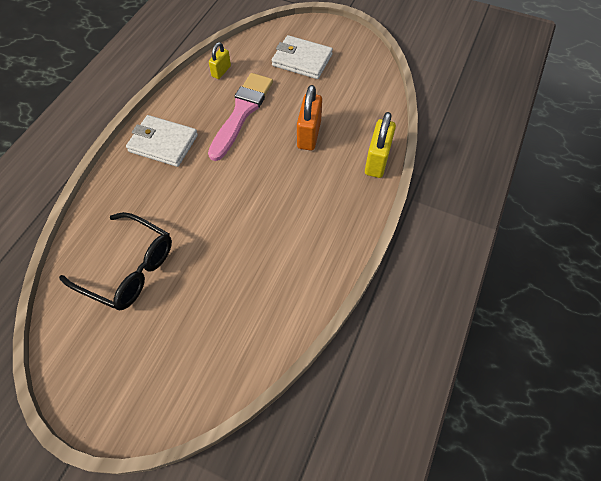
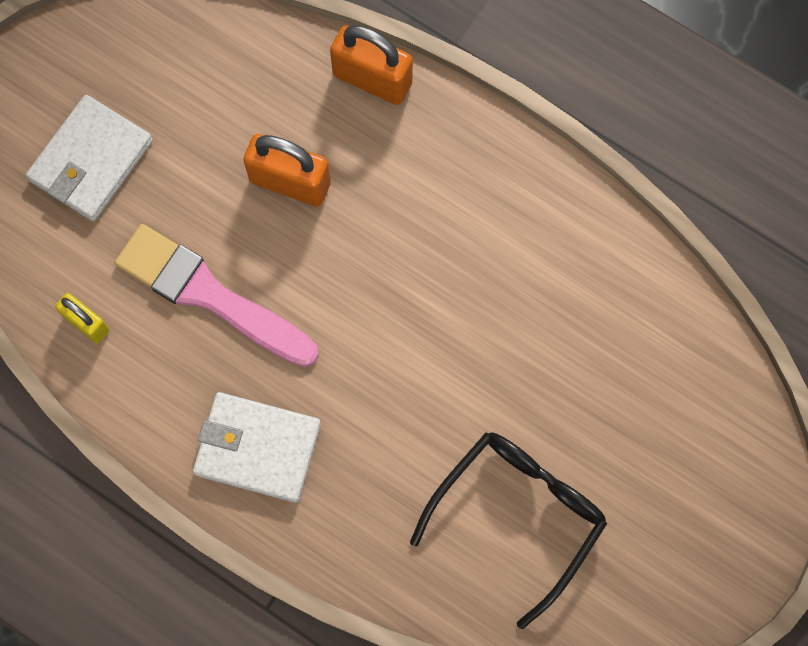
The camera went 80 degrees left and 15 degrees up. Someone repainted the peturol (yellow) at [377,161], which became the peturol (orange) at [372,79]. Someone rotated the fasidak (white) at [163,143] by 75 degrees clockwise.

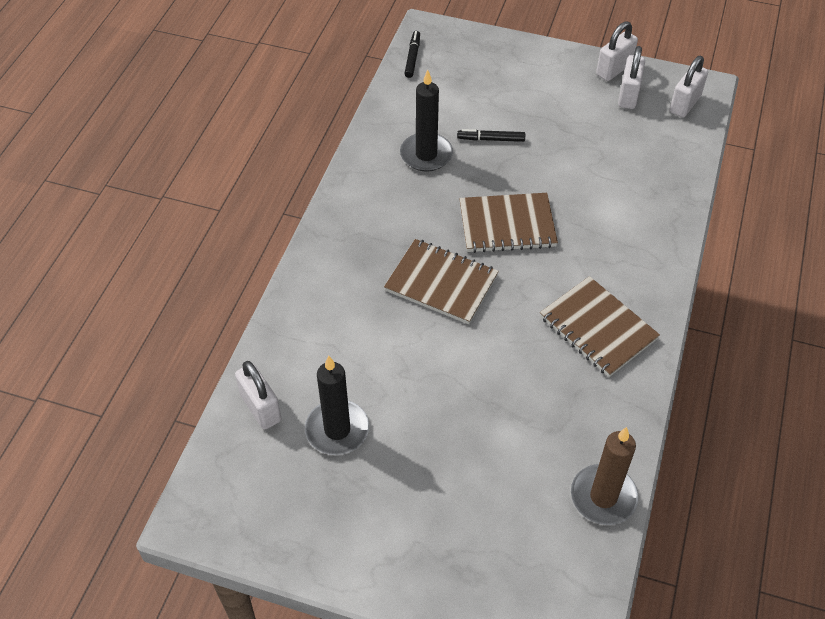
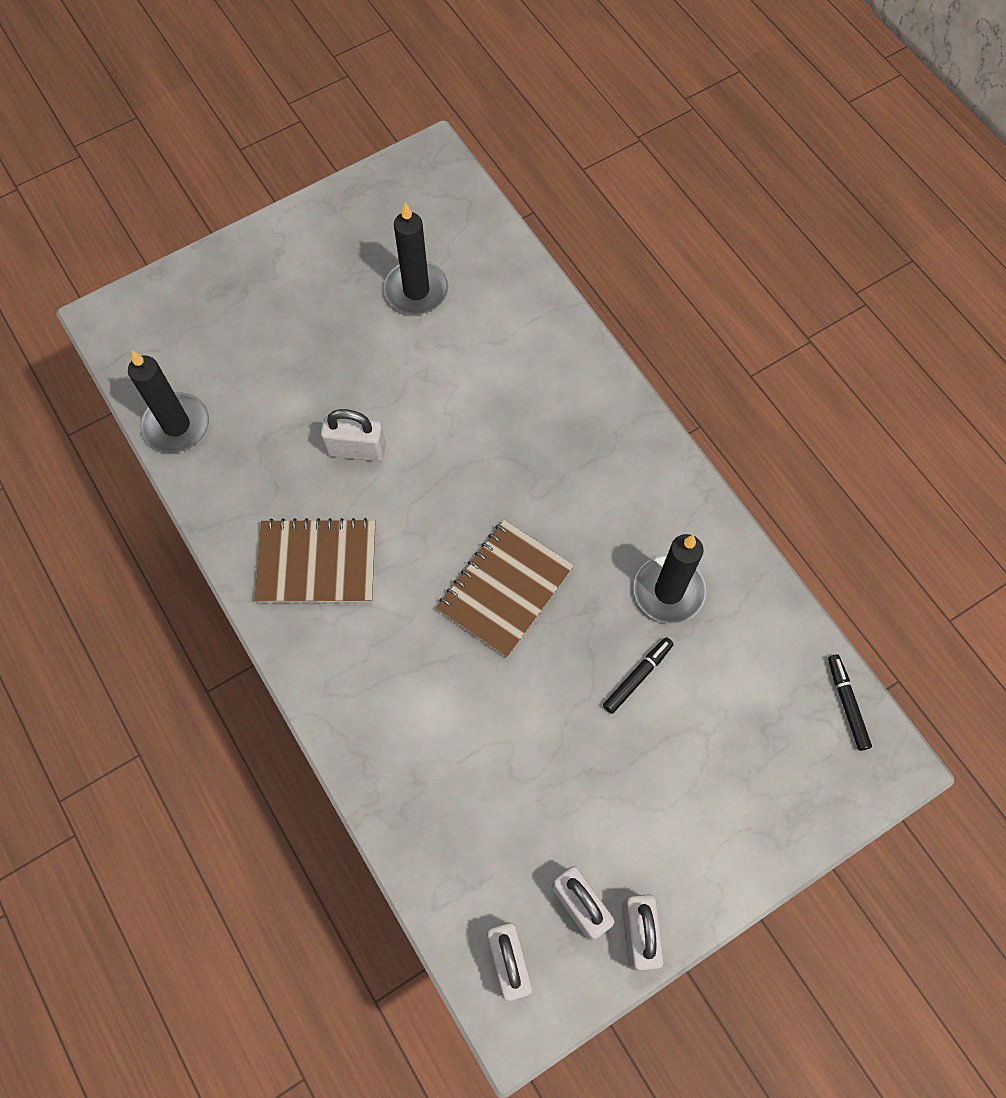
The camera went 130 degrees right and 15 degrees up. Someone took away the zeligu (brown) at [441,283]. Someone carried the peturol (white) from [260,408] to [356,449]. Someone repainted the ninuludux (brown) at [603,497], which became the ninuludux (black) at [176,425]. Someone rotated the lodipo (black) at [412,57] by 150 degrees counterclockwise.

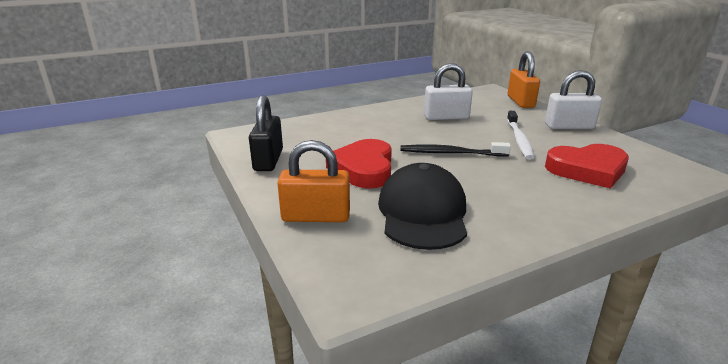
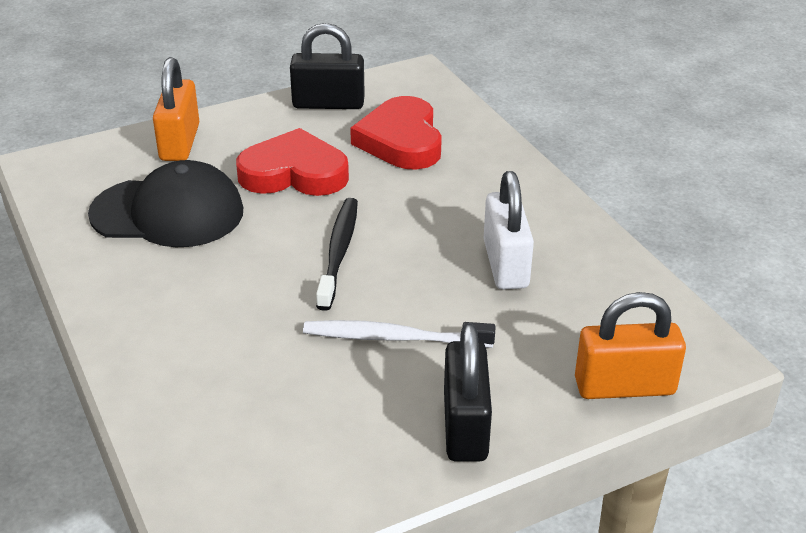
The camera went 90 degrees right and 10 degrees up. Someone carried the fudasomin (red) from [587,170] to [401,140]. Someone repainted the peturol (white) at [569,126], which became the peturol (black) at [465,426].

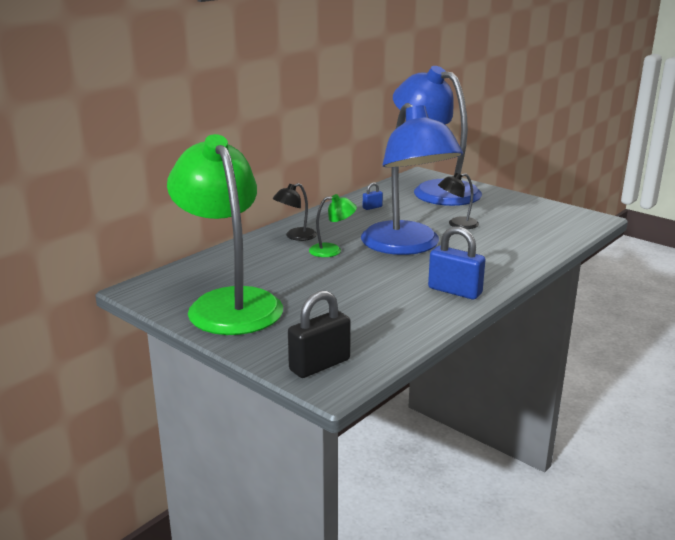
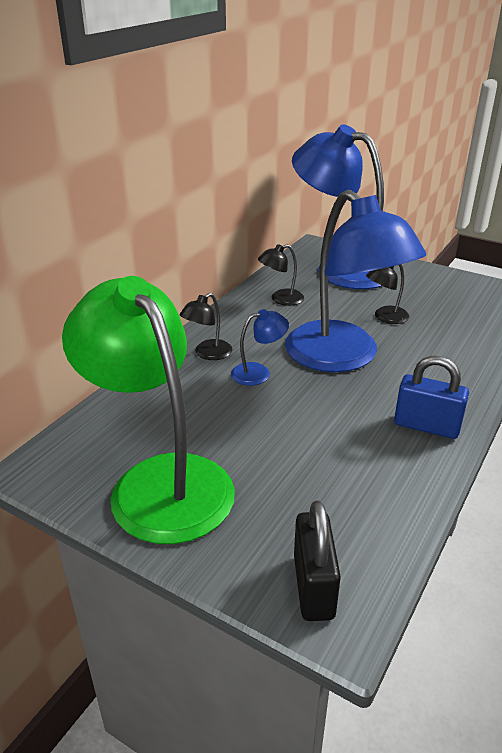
The camera went 10 degrees left and 10 degrees up. Someone swapped the peturol (blue) at [372,207] for the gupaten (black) at [281,299]. Someone repainted the gupaten (green) at [332,250], which became the gupaten (blue) at [258,373]. Someone rotated the peturol (black) at [319,365] by 45 degrees counterclockwise.

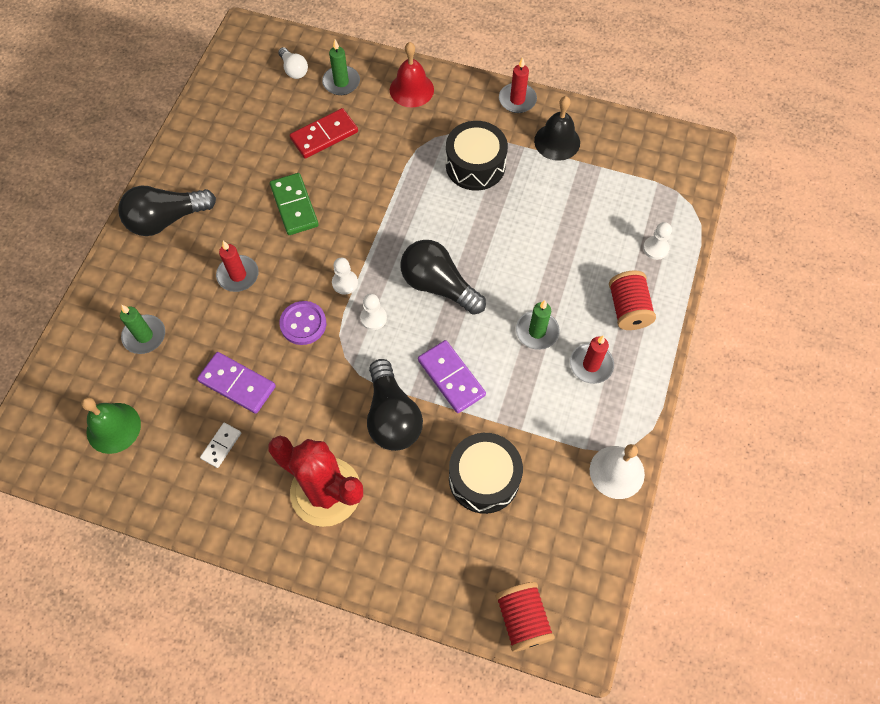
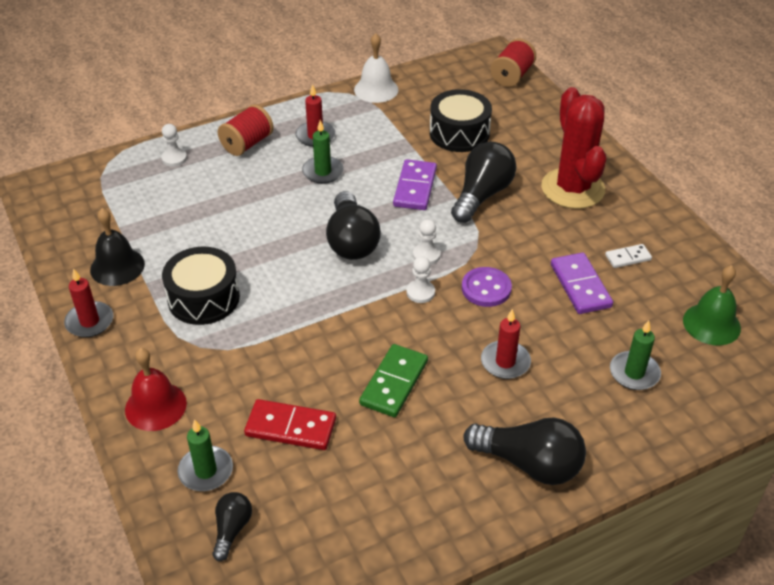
The camera went 135 degrees left and 20 degrees down. Someone repainted the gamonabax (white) at [294,70], which became the gamonabax (black) at [232,529].

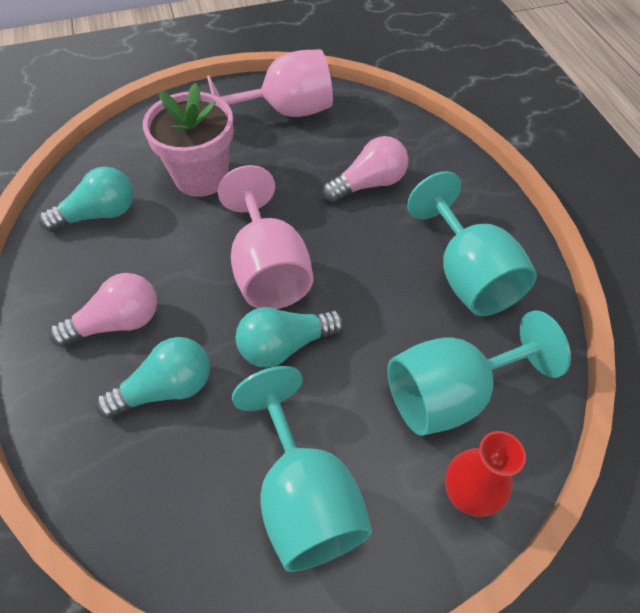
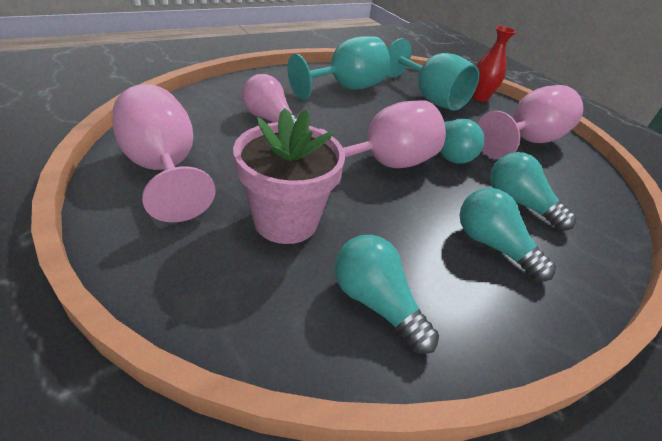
The camera went 110 degrees left and 15 degrees down. Someone repainted the gamonabax (pink) at [117,323], which became the gamonabax (turquoise) at [492,245]. Someone repainted the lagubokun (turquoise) at [304,496], which became the lagubokun (pink) at [525,141].

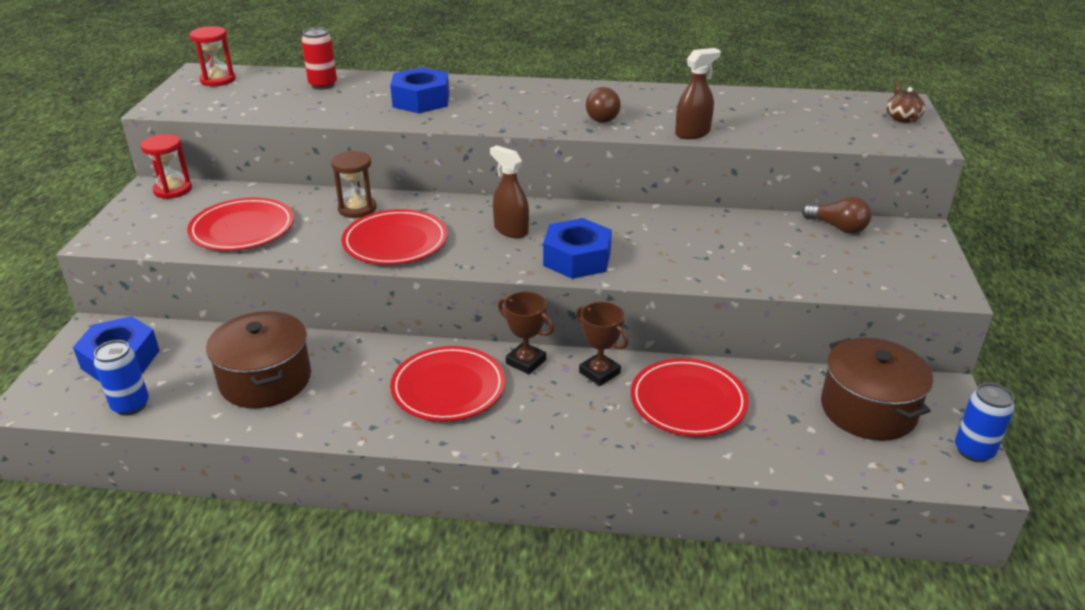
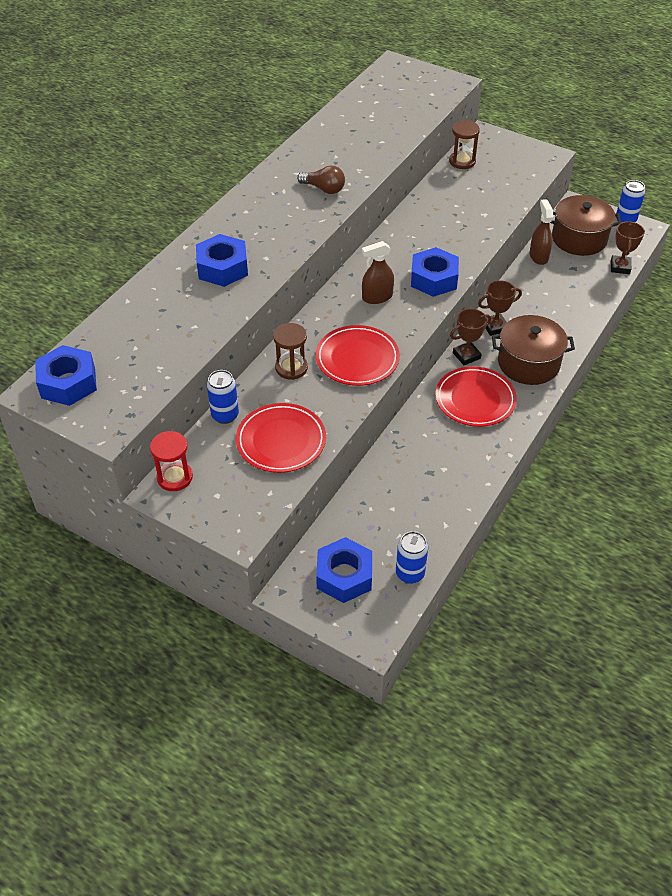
The camera went 65 degrees left and 15 degrees up. Someone took away the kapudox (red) at [323,85]. Someone took away the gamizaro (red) at [688,401]. Someone took away the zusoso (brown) at [902,118]. Someone put down the kapudox (blue) at [225,415]. Someone put down the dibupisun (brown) at [620,267]. Someone carried the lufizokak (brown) from [265,380] to [528,363]. Someone carried the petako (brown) from [692,133] to [538,256]. Someone swapped the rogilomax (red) at [218,80] for the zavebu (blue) at [68,383]. Someone swapped the gamonabax (brown) at [838,227] for the rogilomax (brown) at [462,161].

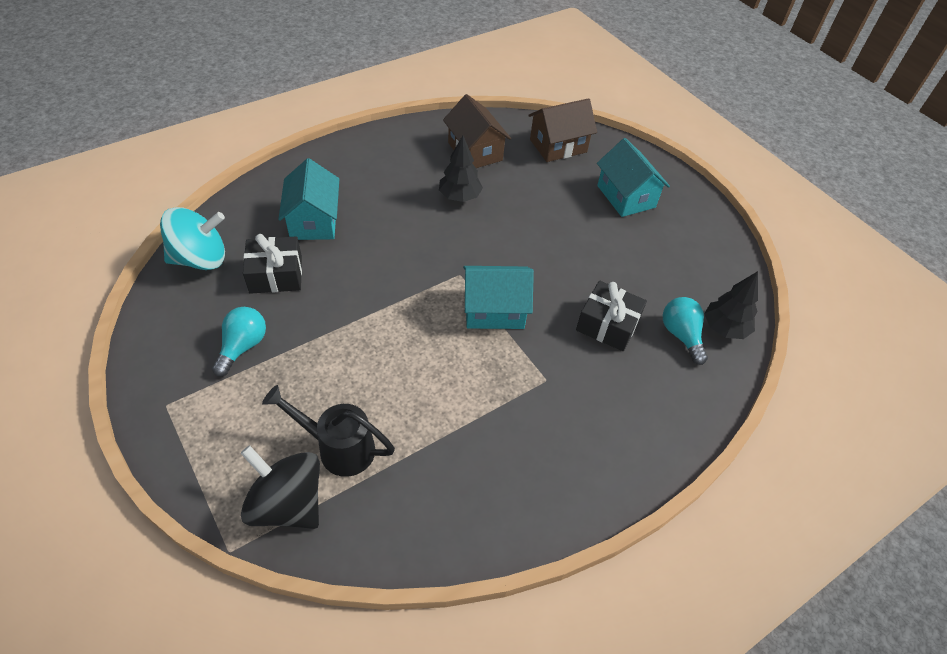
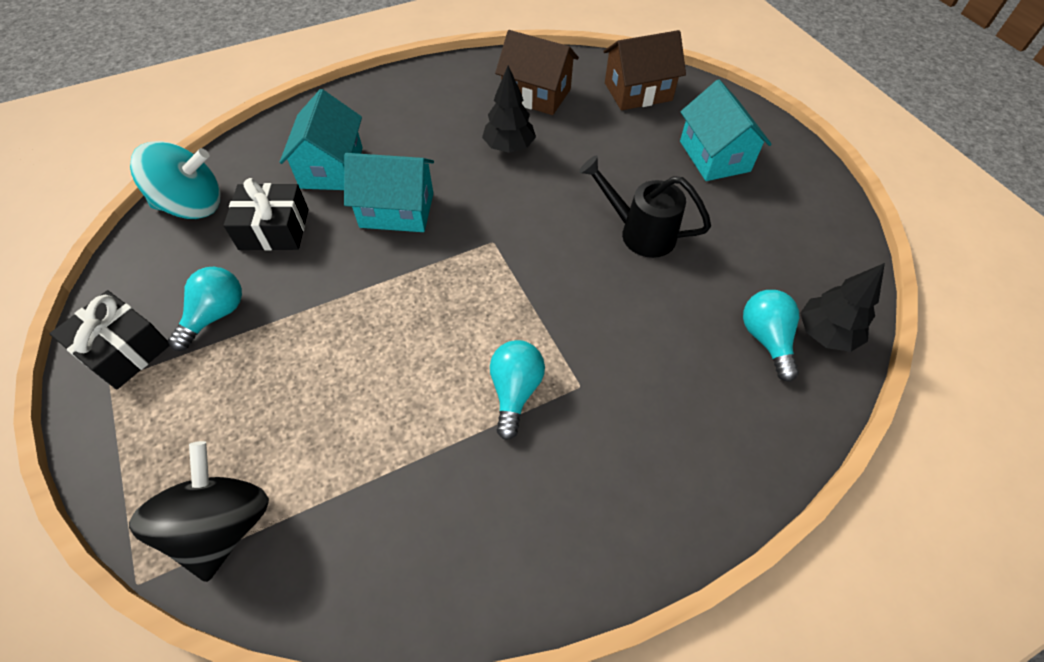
The camera went 10 degrees right and 5 degrees up. Someone put down the gamonabax (turquoise) at [515,391]. Someone carried the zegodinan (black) from [338,448] to [639,233]. Someone carried the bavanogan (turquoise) from [494,310] to [397,210]. Someone carried the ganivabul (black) from [607,325] to [123,350]. Someone rotated the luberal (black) at [287,503] by 45 degrees clockwise. Someone rotated the bavanogan (brown) at [475,151] by 45 degrees counterclockwise.

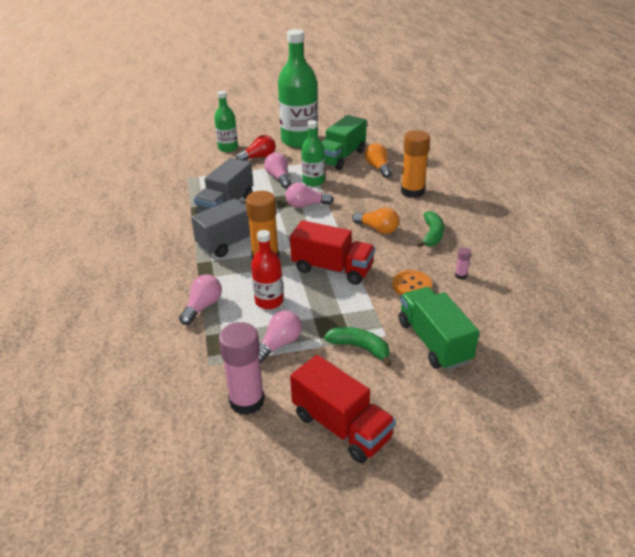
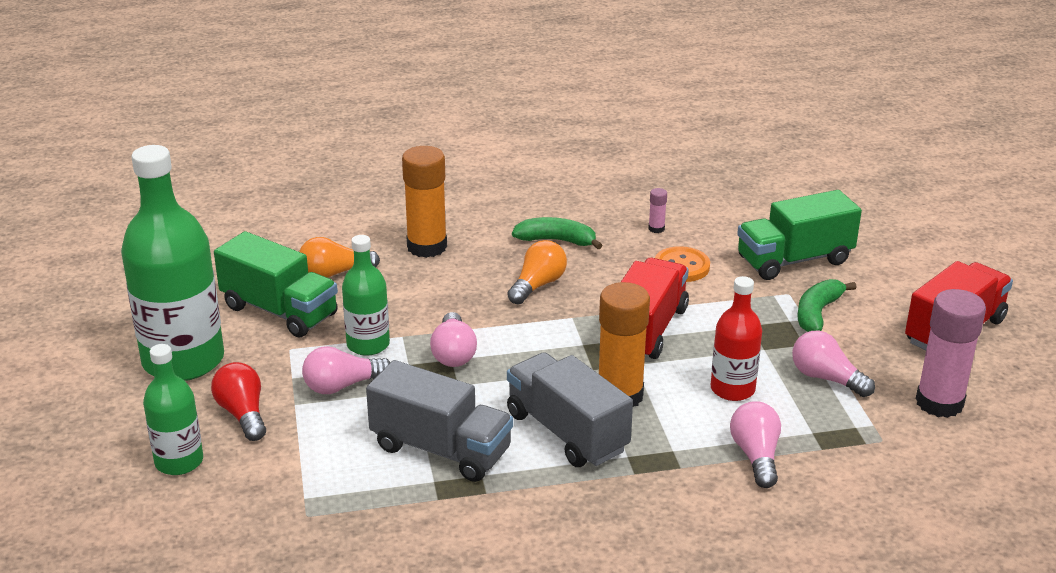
The camera went 90 degrees left and 5 degrees down. Someone rotated the gamonabax (pink) at [202,307] by 60 degrees clockwise.

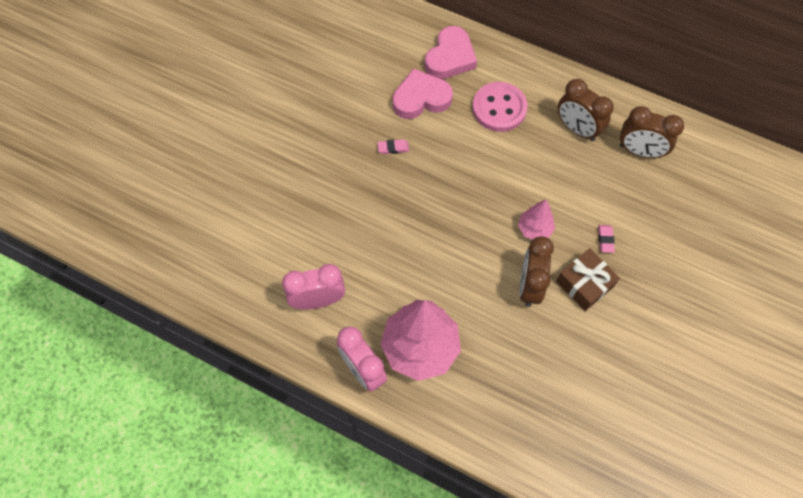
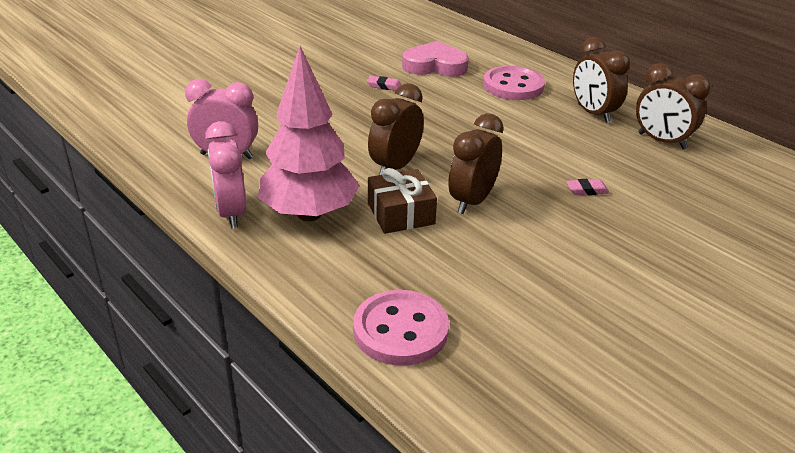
The camera went 20 degrees right and 30 degrees down. Someone took away the fudasomin (pink) at [450,57]. Someone took away the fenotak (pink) at [534,229]. Someone put down the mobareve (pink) at [400,330]. Someone put down the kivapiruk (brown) at [395,167]. Someone carried the ganivabul (brown) from [584,284] to [400,214]. Someone rotated the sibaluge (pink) at [605,240] by 60 degrees clockwise.

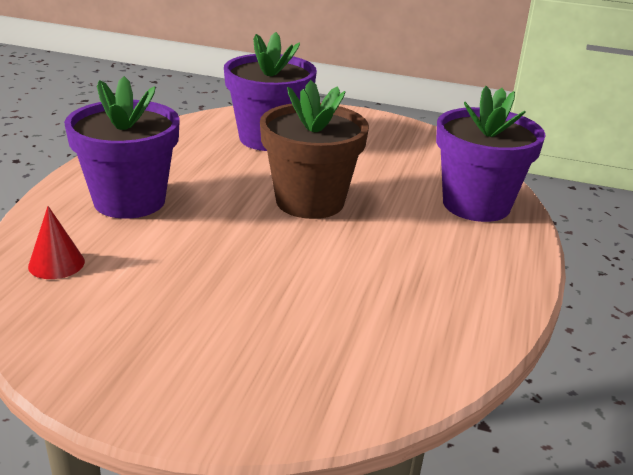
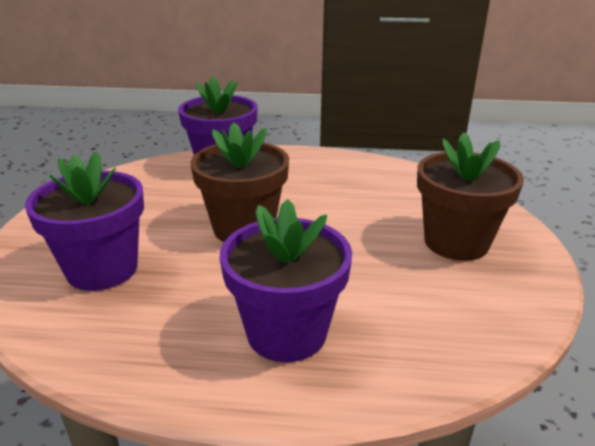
The camera went 100 degrees left and 0 degrees up. Someone took away the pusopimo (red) at [56,264]. Someone put down the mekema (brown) at [456,242].

